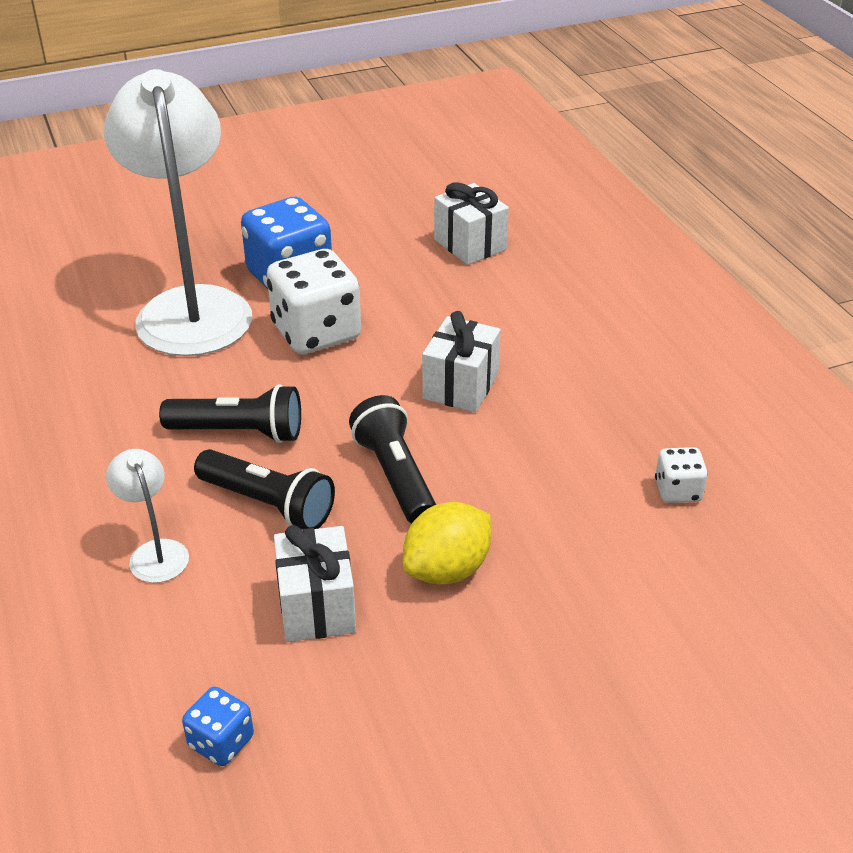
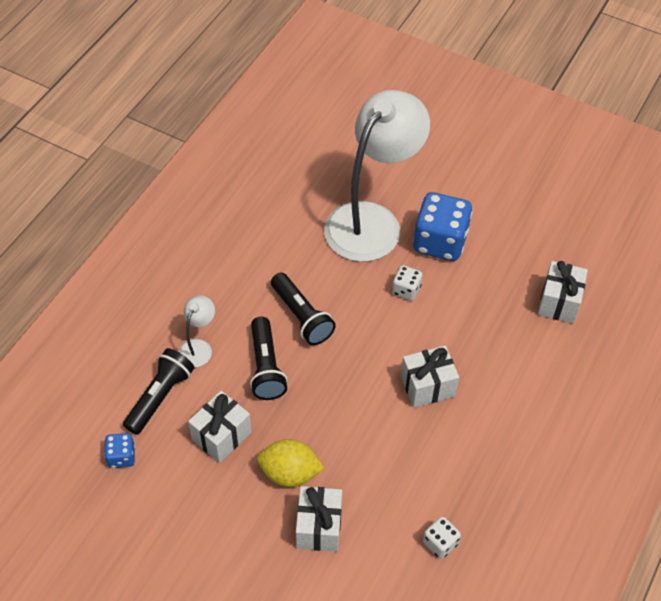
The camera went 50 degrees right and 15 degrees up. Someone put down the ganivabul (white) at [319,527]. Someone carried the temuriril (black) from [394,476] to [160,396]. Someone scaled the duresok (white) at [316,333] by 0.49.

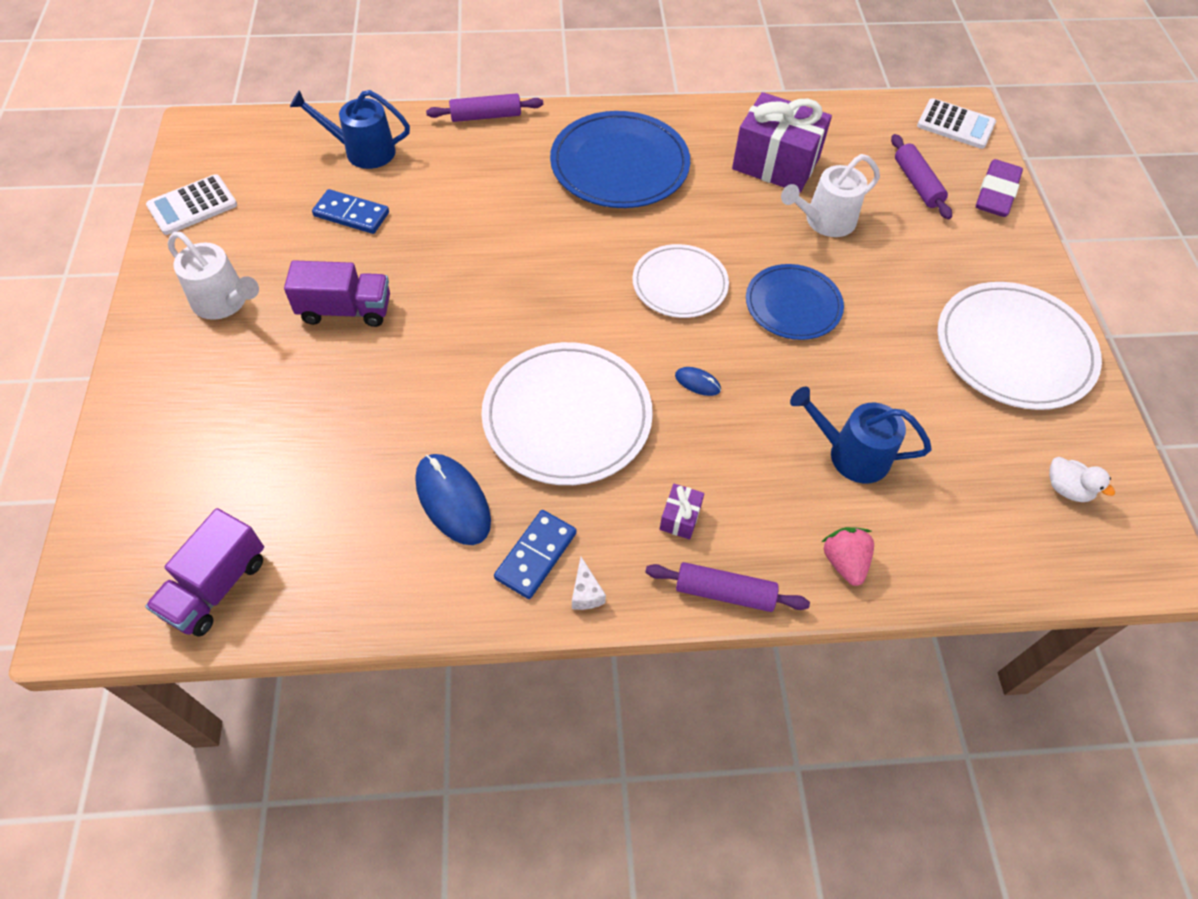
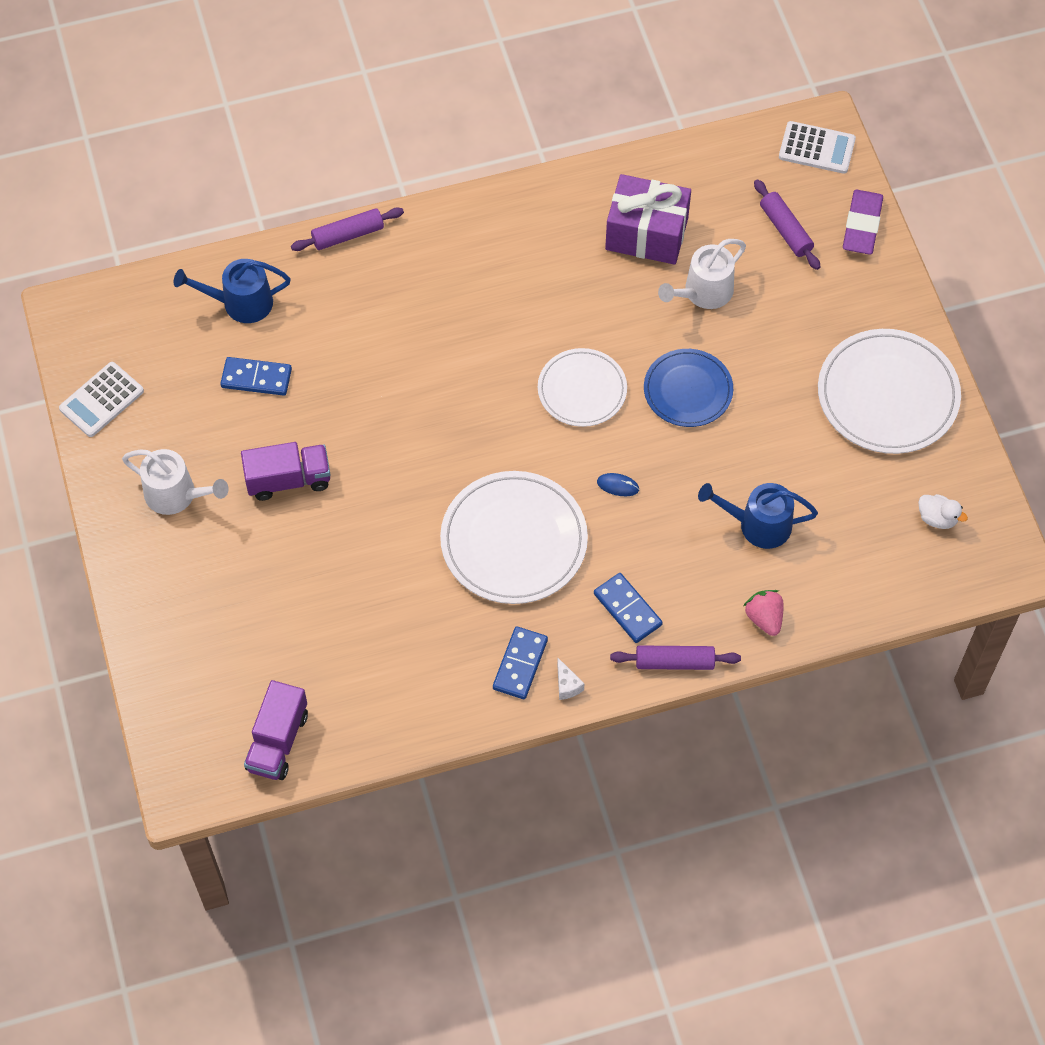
The camera went 10 degrees left and 5 degrees up. Someone took away the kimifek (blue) at [453,501]. Someone took away the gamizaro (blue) at [619,165]. Someone swapped the ganivabul (purple) at [680,518] for the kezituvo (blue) at [627,609].

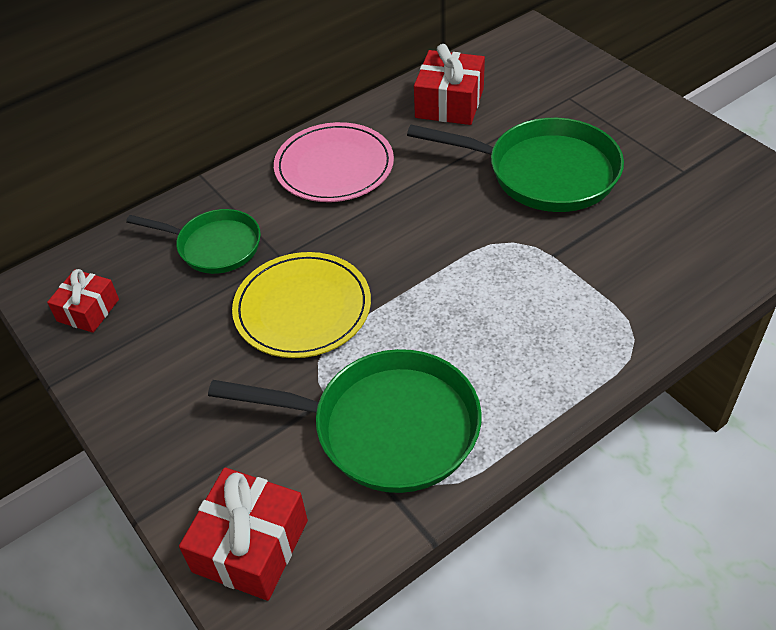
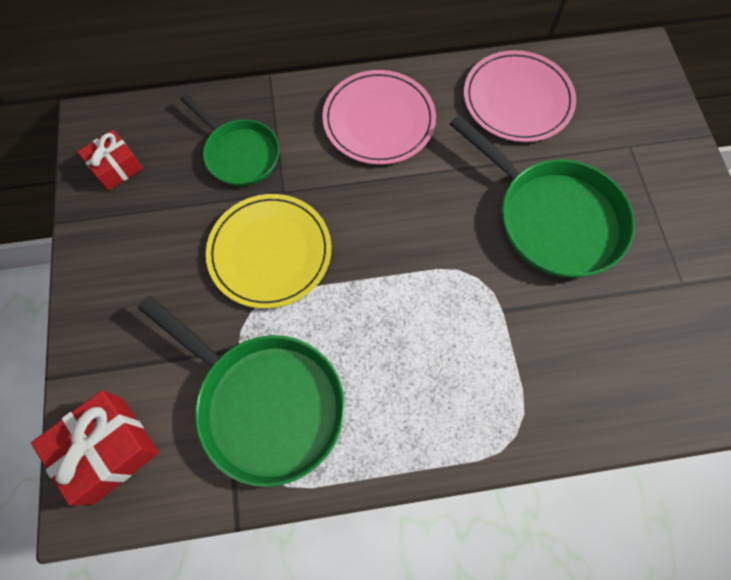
The camera went 25 degrees right and 20 degrees up. Someone swapped the ganivabul (red) at [449,103] for the gamizaro (pink) at [517,99].

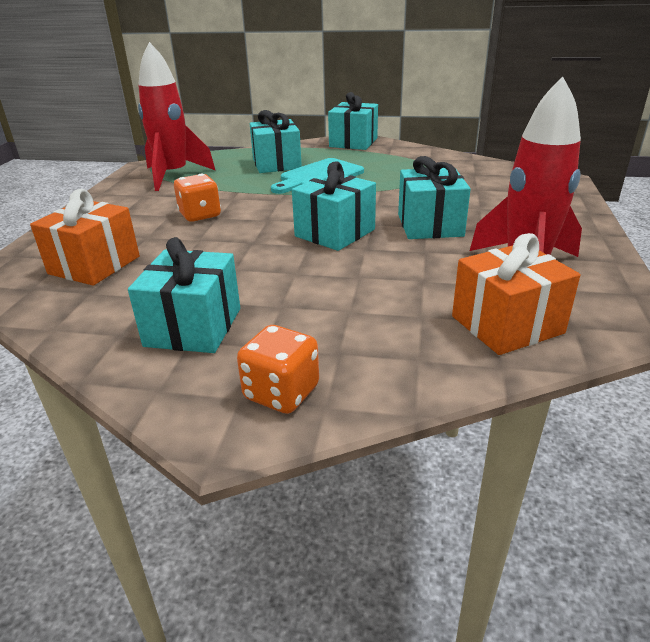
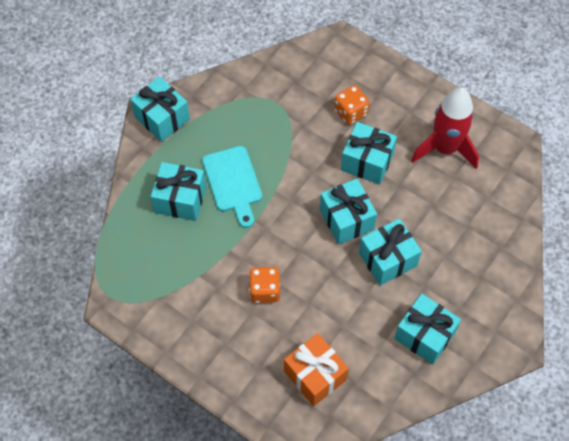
The camera went 65 degrees left and 30 degrees up. Someone took away the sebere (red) at [173,175]. Someone took away the ganivabul (orange) at [507,324]. Someone put down the ganivabul (turquoise) at [387,259]. Someone carried the duresok (orange) from [281,393] to [350,112].

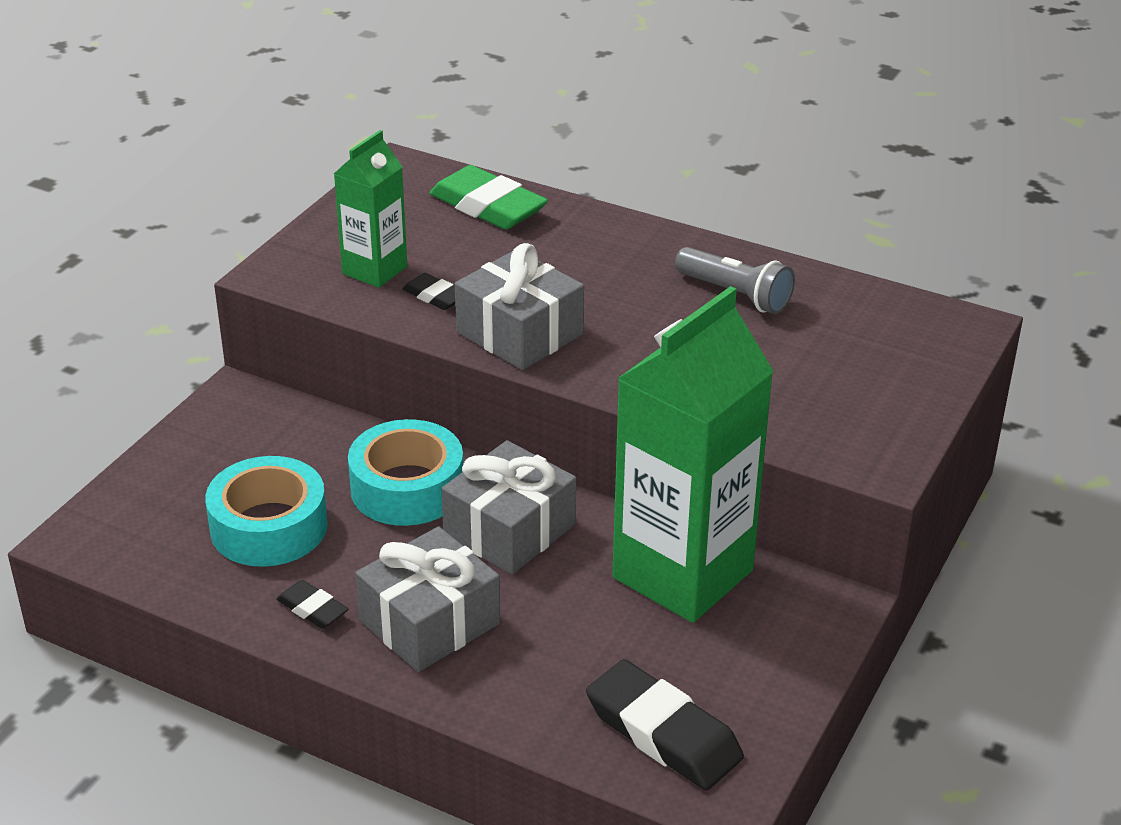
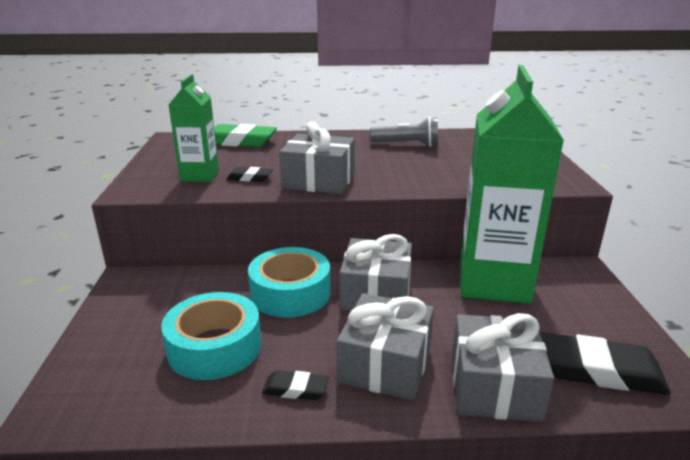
The camera went 30 degrees left and 10 degrees down. Someone put down the ganivabul (grey) at [494,386].

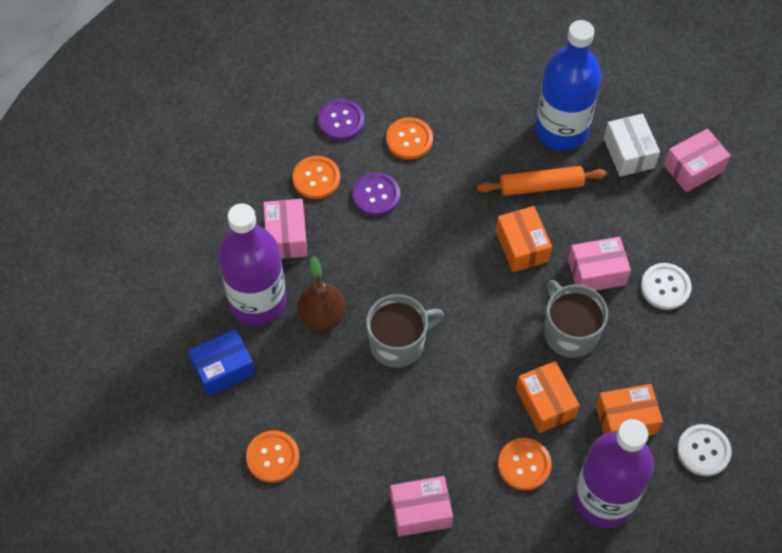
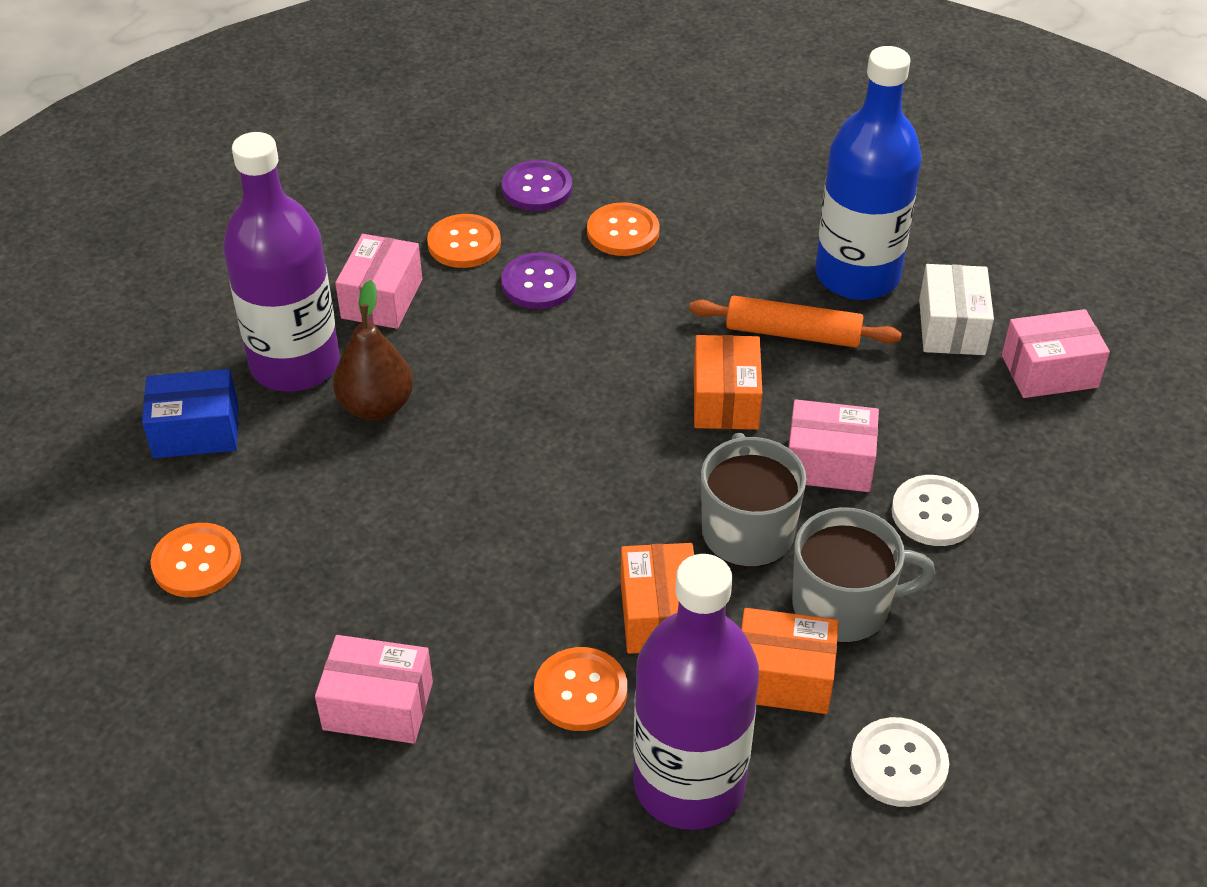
The camera went 20 degrees right and 15 degrees down. Someone carried the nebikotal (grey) from [398,343] to [843,606].

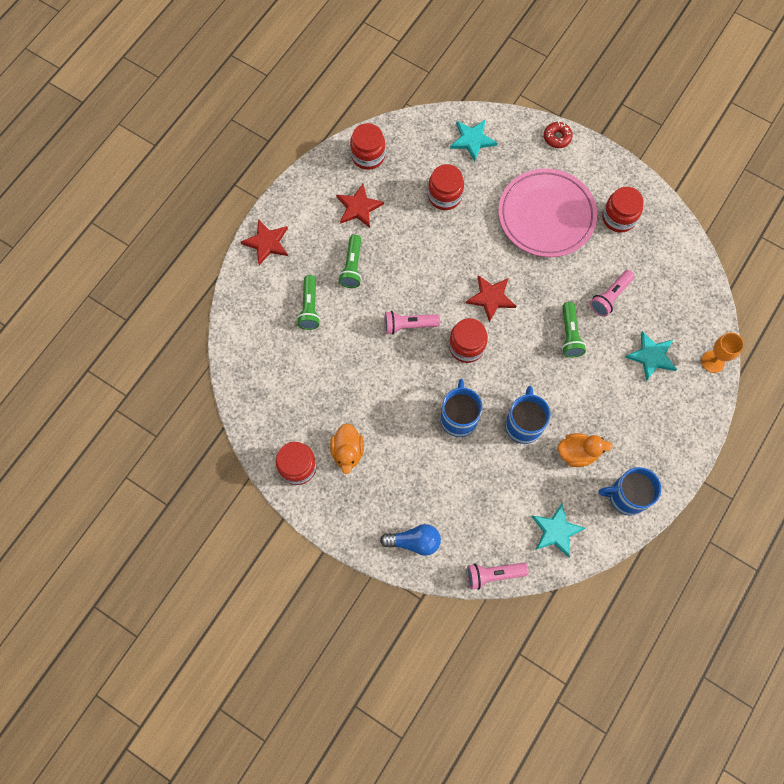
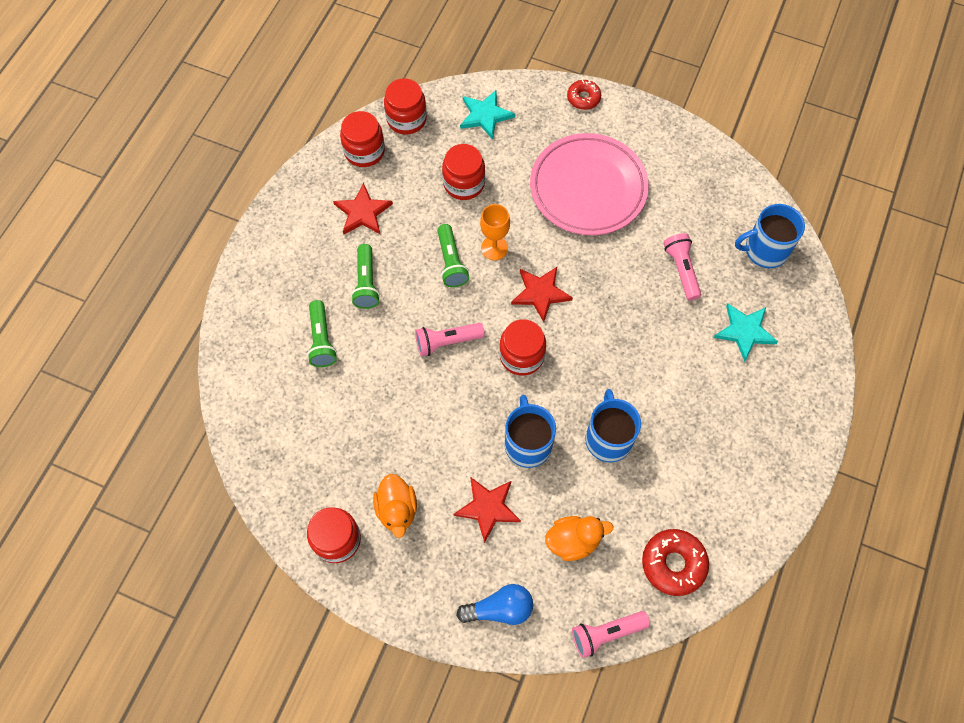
The camera went 10 degrees left and 5 degrees down. Someone carried the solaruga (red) from [266,243] to [488,508]. Someone carried the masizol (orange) from [577,453] to [573,541]. Someone carried the temuriril (green) from [569,335] to [451,262]. Someone carried the nebikotal (blue) from [626,496] to [765,250]. Someone carried the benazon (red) from [618,218] to [406,119]. Someone carried the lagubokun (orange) from [712,362] to [494,248]. Someone swapped the solaruga (turquoise) at [556,531] for the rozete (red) at [673,564]. Someone rotated the temuriril (pink) at [610,297] by 135 degrees clockwise.

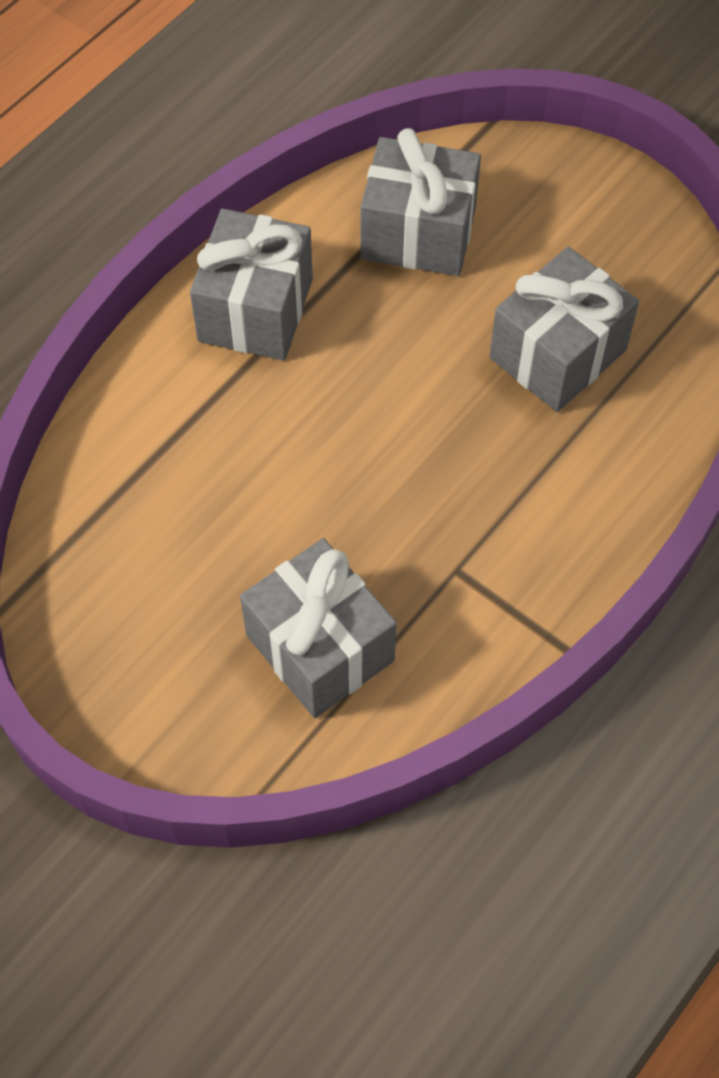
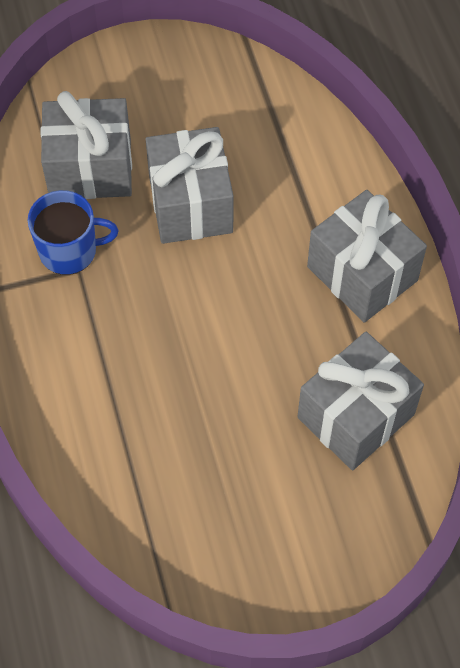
The camera went 125 degrees right and 0 degrees up. Someone put down the nebikotal (blue) at [69,250]. Someone carried the ganivabul (grey) from [557,354] to [190,204].

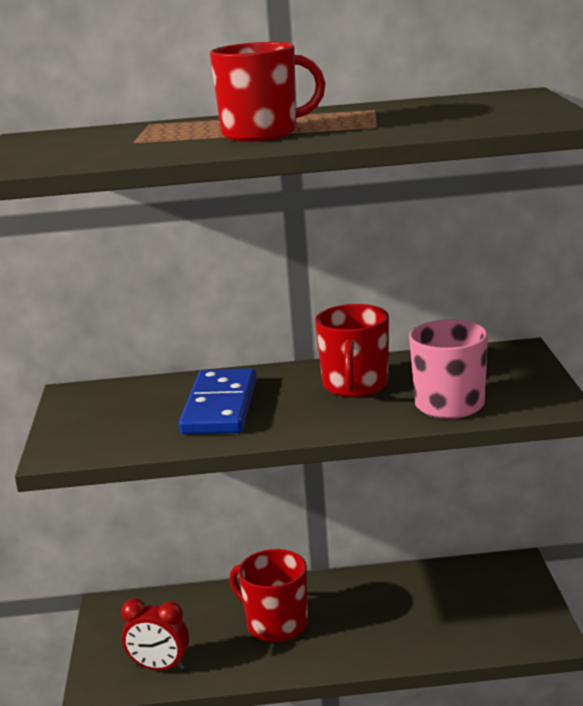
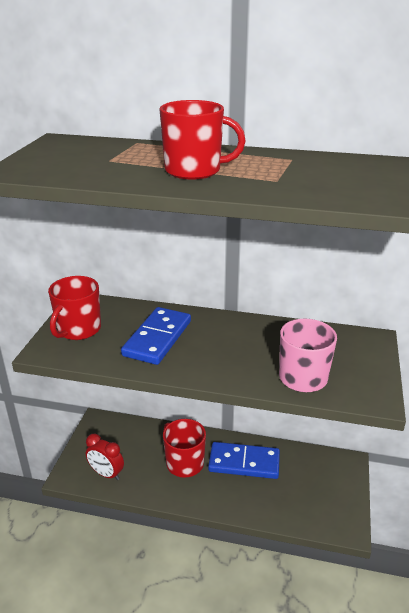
The camera went 15 degrees right and 10 degrees up. Someone put down the kezituvo (blue) at [244,462]. Someone carried the nebikotal (red) from [355,385] to [78,329].

